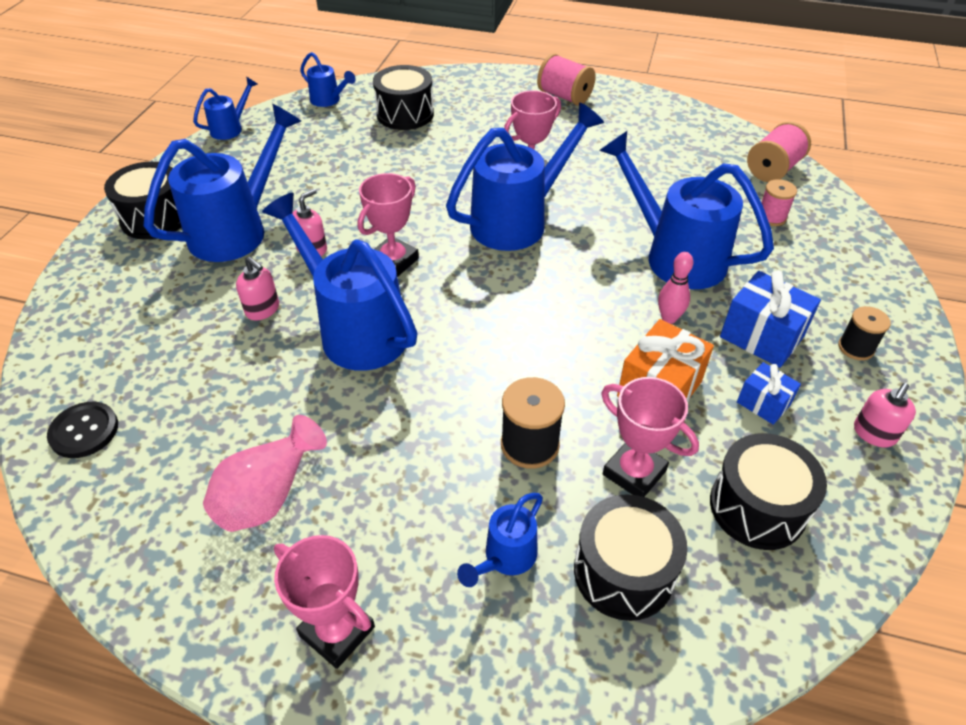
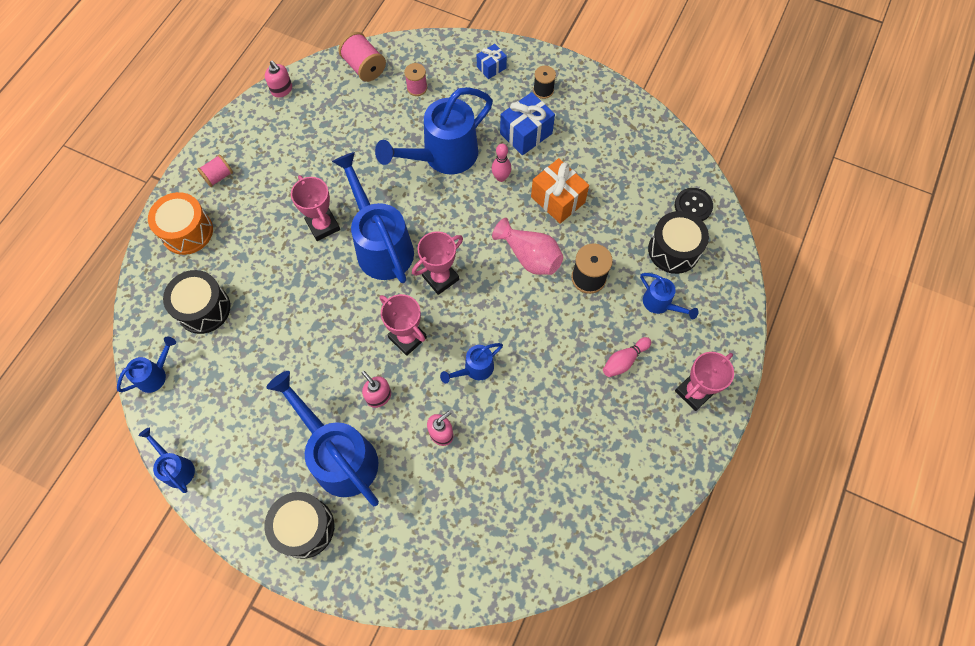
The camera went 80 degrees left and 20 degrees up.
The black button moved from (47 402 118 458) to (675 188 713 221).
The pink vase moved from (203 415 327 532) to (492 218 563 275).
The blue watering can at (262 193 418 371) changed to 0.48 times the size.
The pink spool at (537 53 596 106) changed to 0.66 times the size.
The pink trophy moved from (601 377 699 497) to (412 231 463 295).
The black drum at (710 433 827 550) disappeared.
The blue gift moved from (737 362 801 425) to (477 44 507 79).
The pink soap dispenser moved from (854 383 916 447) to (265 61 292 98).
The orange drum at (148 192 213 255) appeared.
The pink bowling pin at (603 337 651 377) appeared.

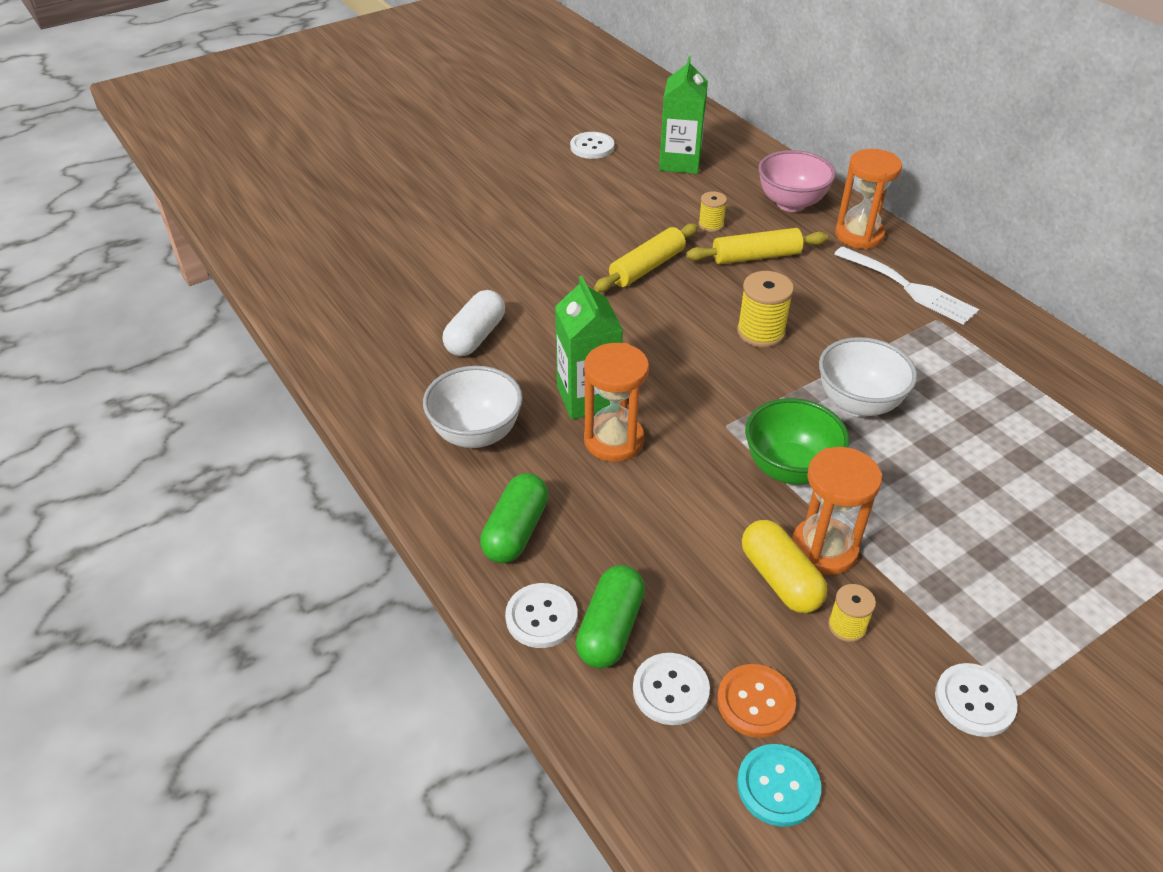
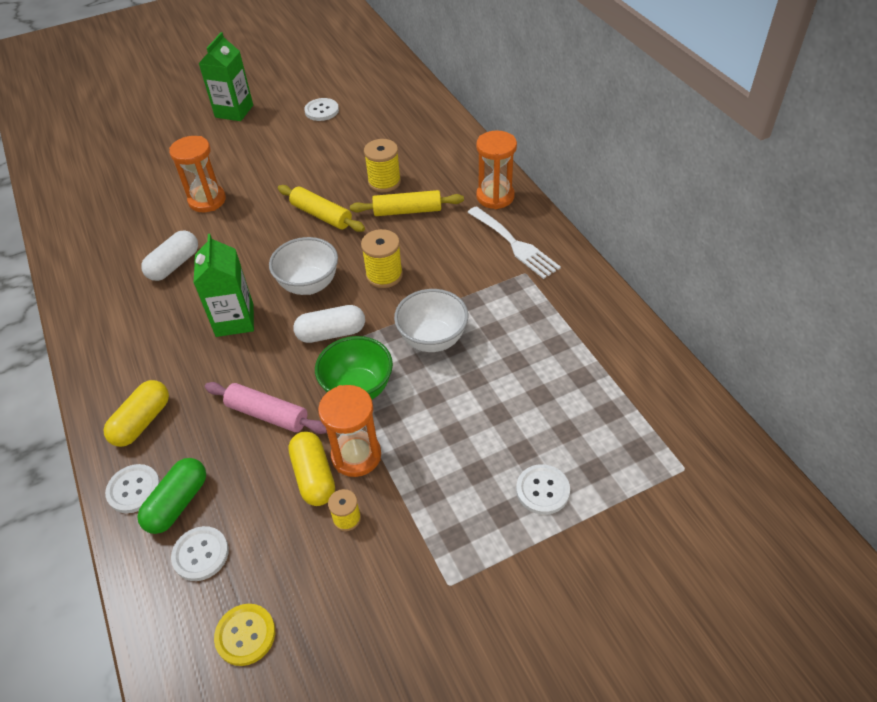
The camera went 10 degrees right and 5 degrees up.
The white bowl moved from (423 366 523 448) to (269 237 338 295).
The green capsule at (480 473 548 563) became the yellow capsule at (104 380 169 447).
The orange hourglass moved from (584 343 649 462) to (169 136 226 212).
The yellow rolling pin at (594 223 698 292) turned 75 degrees clockwise.
The green carton moved from (659 56 708 174) to (198 32 253 121).
The yellow spool at (698 191 727 232) changed to 1.67 times the size.
The orange button at (717 664 796 738) disappeared.
The turquoise button at (737 744 821 827) became the yellow button at (214 604 275 666).
The pink bowl at (758 150 836 212) disappeared.
The white button moved from (935 663 1017 737) to (516 464 570 515).
The pink rolling pin at (205 382 327 434) appeared.
The white capsule at (293 305 365 343) appeared.

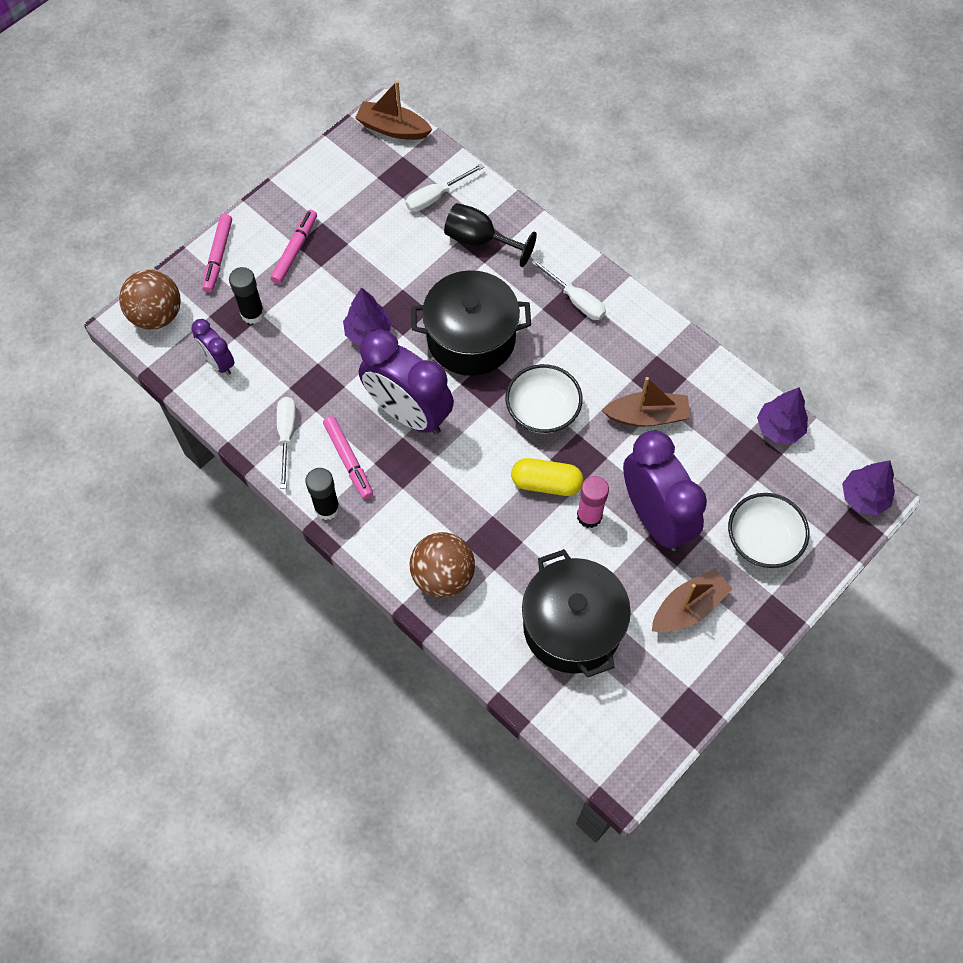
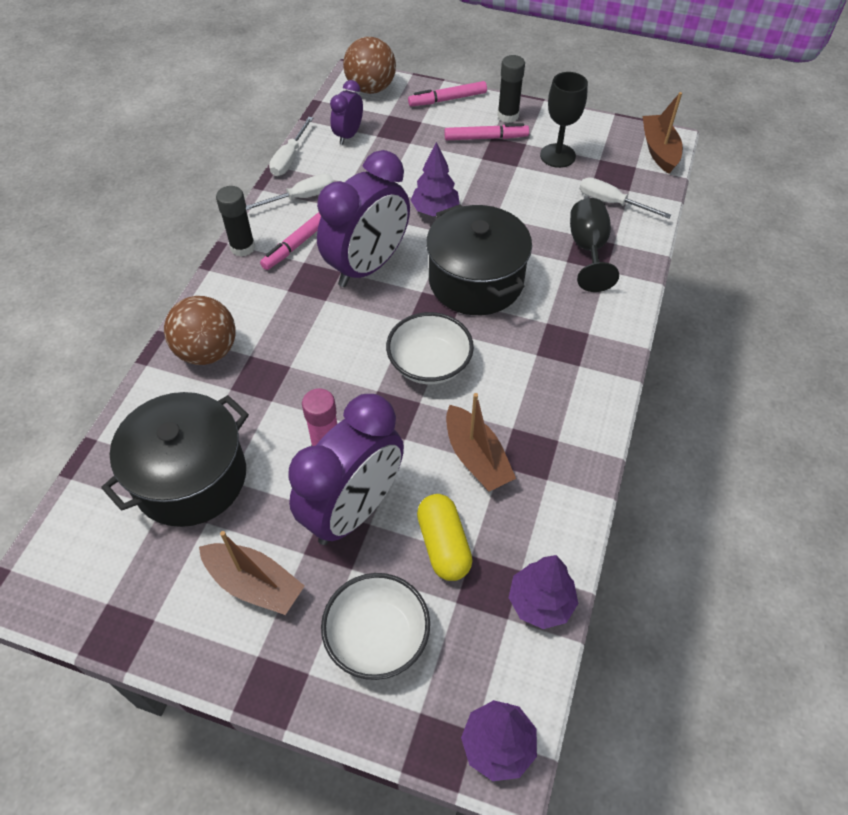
The camera went 65 degrees right and 10 degrees down.
The black glue stick moved from (229 267 264 324) to (497 55 525 123).
The purple clock at (359 330 454 434) turned 150 degrees counterclockwise.
The yellow capsule moved from (511 458 583 496) to (417 494 473 581).
The white screwdriver moved from (531 259 606 320) to (269 117 313 176).
The black goblet at (540 72 588 168) appeared.

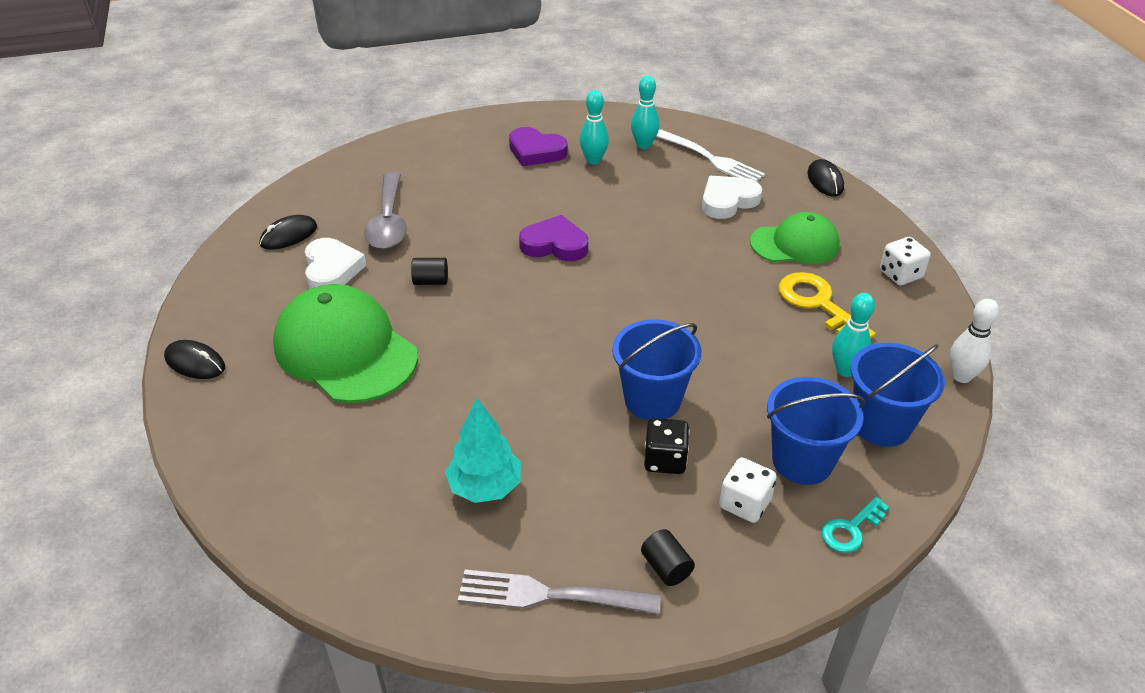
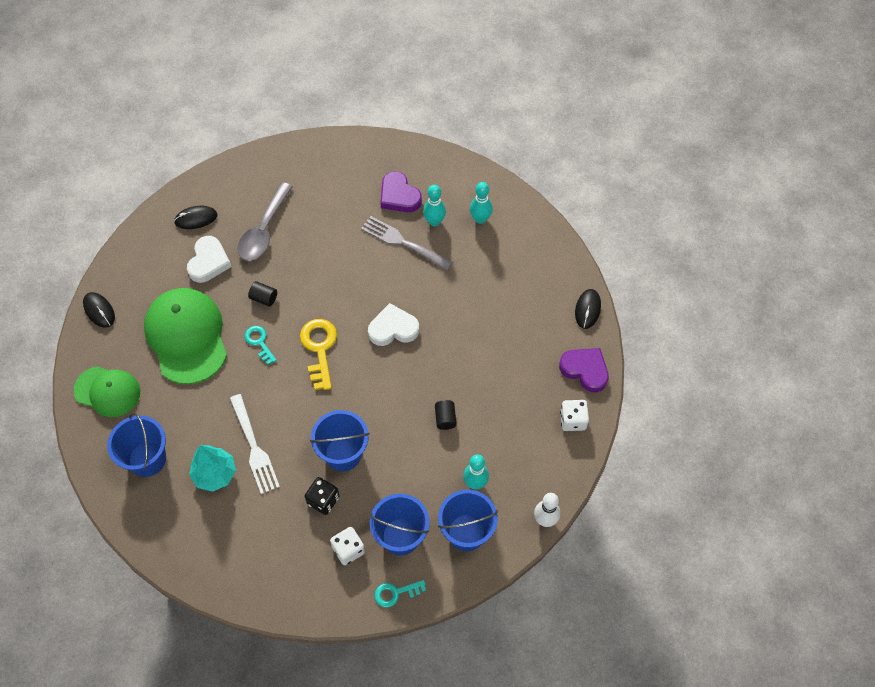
The camera went 25 degrees right and 20 degrees up.
The grey fork moved from (458 570 661 614) to (361 216 453 270).
The purple heart moved from (519 215 588 261) to (559 348 609 392).
The black cylinder moved from (641 529 695 586) to (435 400 457 430).
The white fork moved from (656 130 765 181) to (230 394 280 494).
The white heart moved from (702 176 762 219) to (368 303 419 346).
The green cap moved from (750 212 840 264) to (74 366 140 417).
The yellow key moved from (778 272 875 338) to (300 319 337 390).
The blue bucket at (107 412 166 477) appeared.
The turquoise key at (244 326 277 365) appeared.

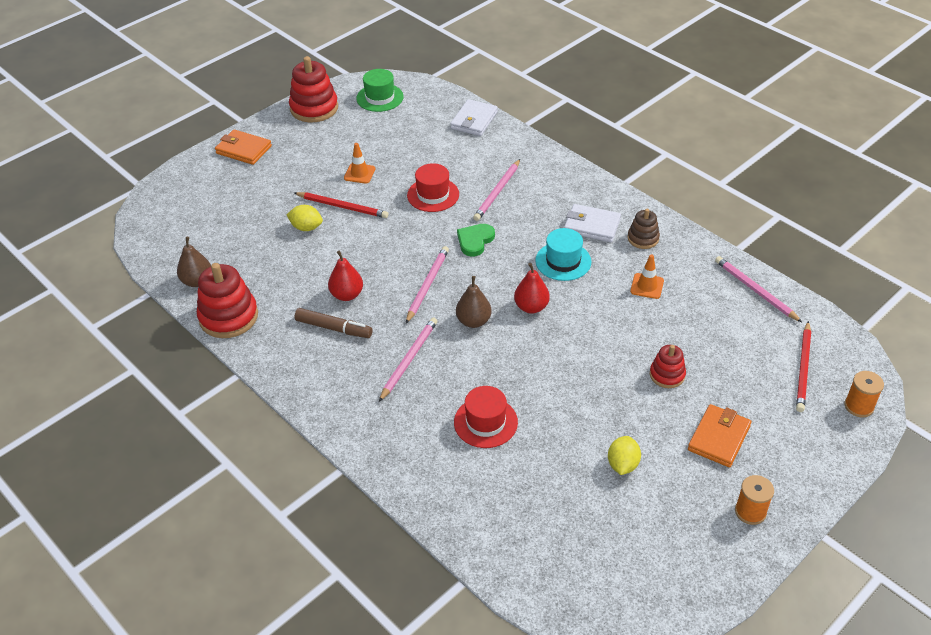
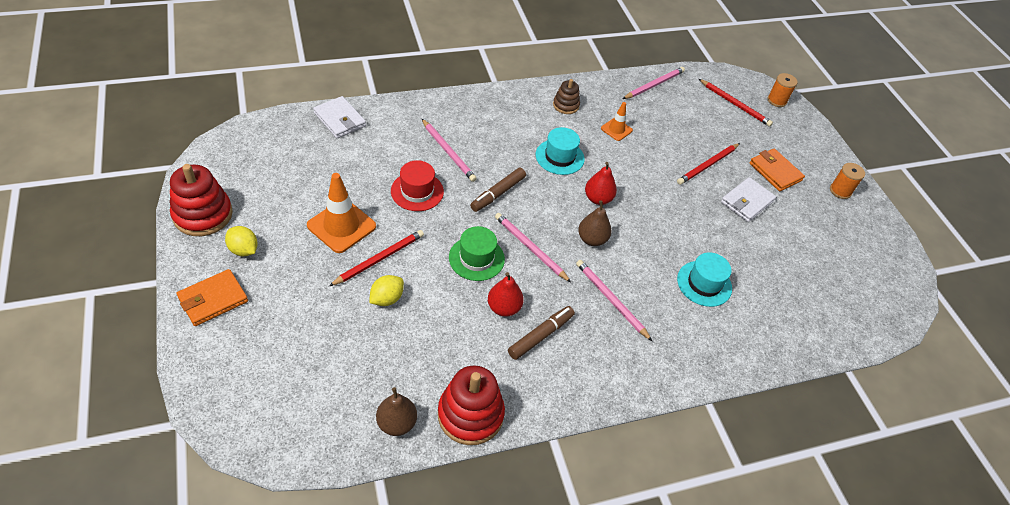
The camera went 70 degrees left and 5 degrees up.
The orange traffic cone at (344 143 375 184) changed to 1.80 times the size.
The green hat moved from (356 69 404 112) to (449 226 505 281).
The red hat at (454 386 518 448) became the turquoise hat at (677 252 732 307).
The green heart at (457 224 495 257) was replaced by the brown marker at (470 168 526 212).
The white wallet moved from (564 204 621 242) to (721 177 776 222).
The yellow lemon moved from (608 436 641 475) to (225 226 258 256).
The red stacking toy at (650 345 686 388) was replaced by the red pencil at (677 143 740 185).
The pink pencil at (715 256 803 323) turned 150 degrees clockwise.

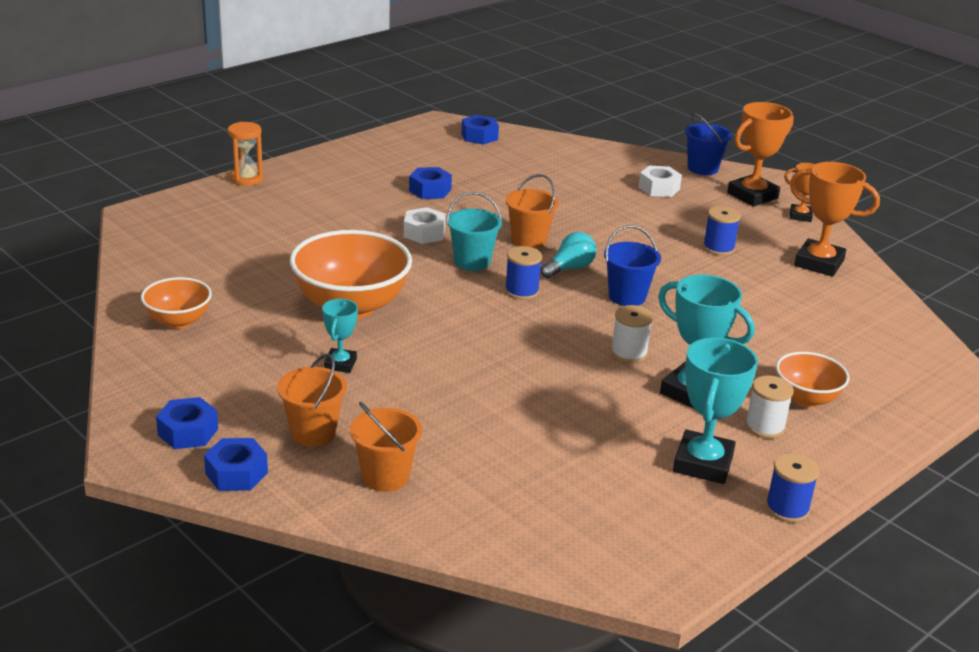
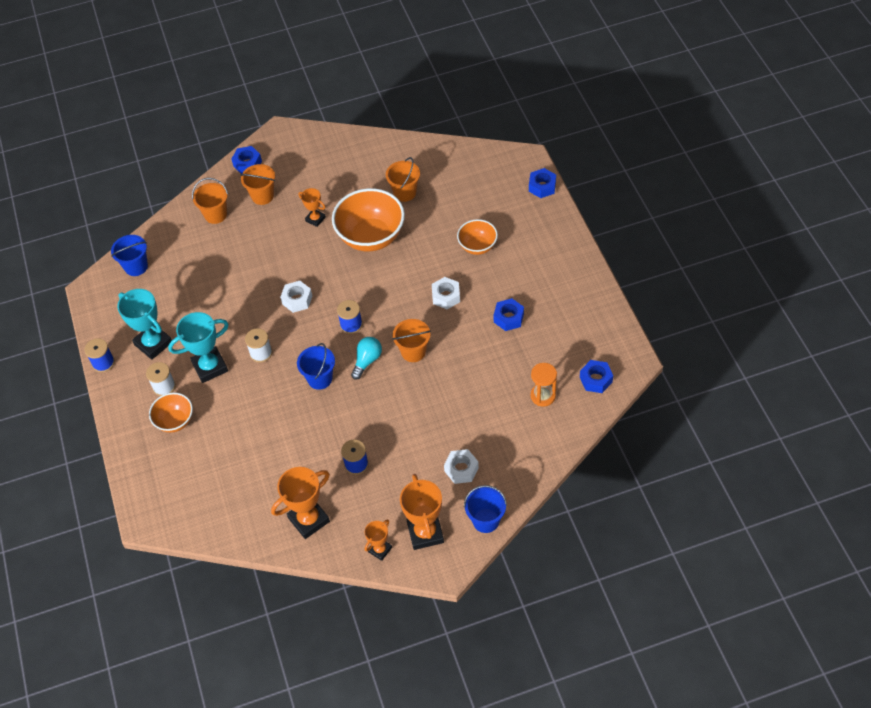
The camera went 120 degrees right and 25 degrees up.
The orange bowl moved from (141 277 212 329) to (457 219 498 255).
The blue nut moved from (156 397 218 449) to (529 168 556 198).
The orange hourglass moved from (228 122 263 186) to (531 363 557 407).
The turquoise trophy at (322 299 358 373) became the orange trophy at (298 188 326 227).
The turquoise bucket at (446 192 502 271) disappeared.
The turquoise light bulb at (541 232 597 279) turned 135 degrees counterclockwise.
The blue bucket at (111 235 148 276) appeared.
The white nut at (280 281 312 313) appeared.
The orange bucket at (386 157 420 202) appeared.

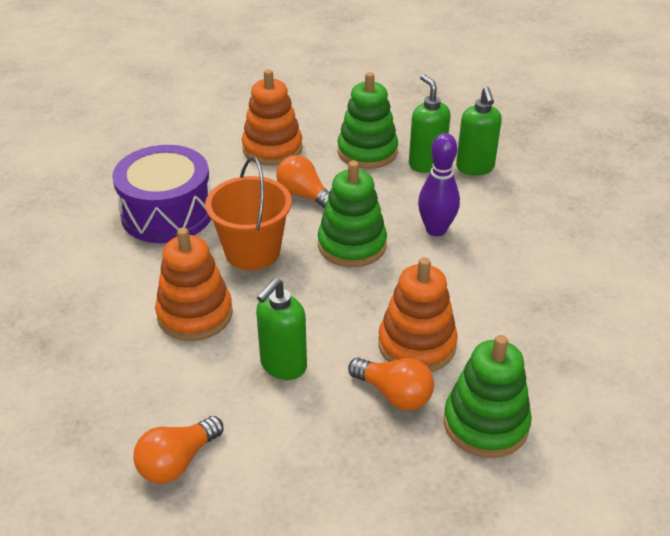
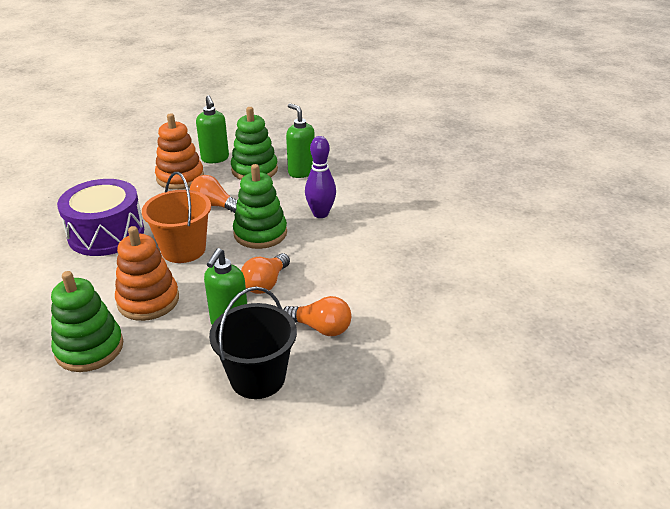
The camera went 15 degrees left and 5 degrees down.
The orange light bulb moved from (133 416 223 484) to (241 253 290 294).
The orange stacking toy at (378 257 458 372) disappeared.
The green stacking toy moved from (444 335 532 458) to (51 271 123 372).
The green soap dispenser moved from (456 87 502 175) to (196 95 229 163).
The black bucket at (209 286 297 399) appeared.

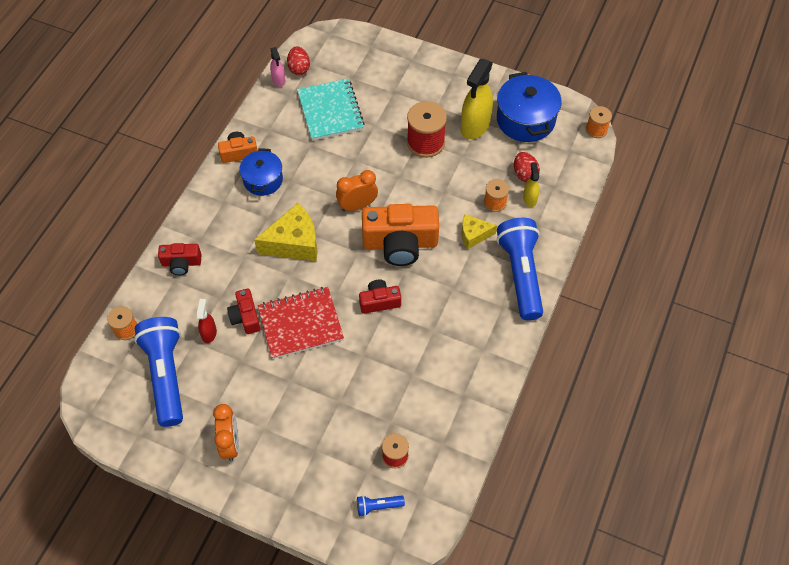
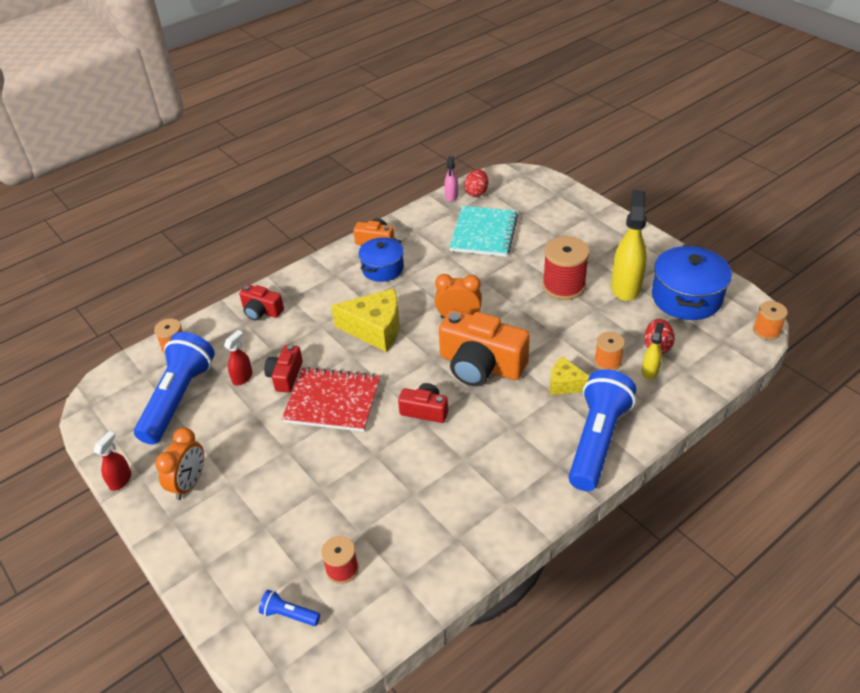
The camera went 30 degrees right and 15 degrees down.
The yellow spray bottle at (461 59 493 139) turned 135 degrees clockwise.
The red spray bottle at (94 431 131 491) appeared.

